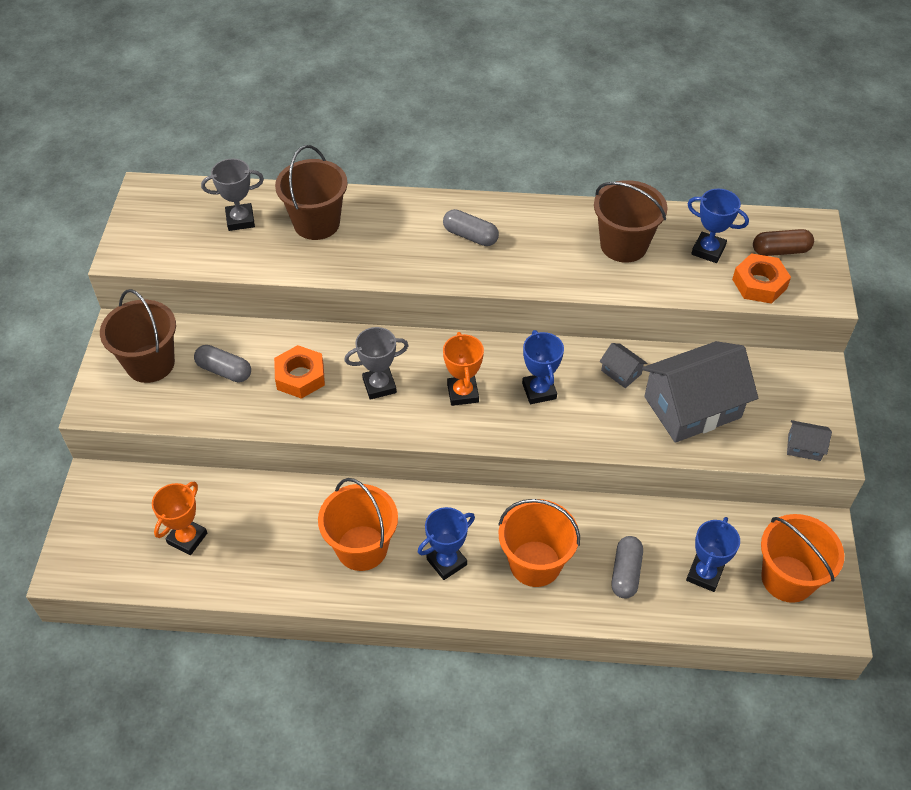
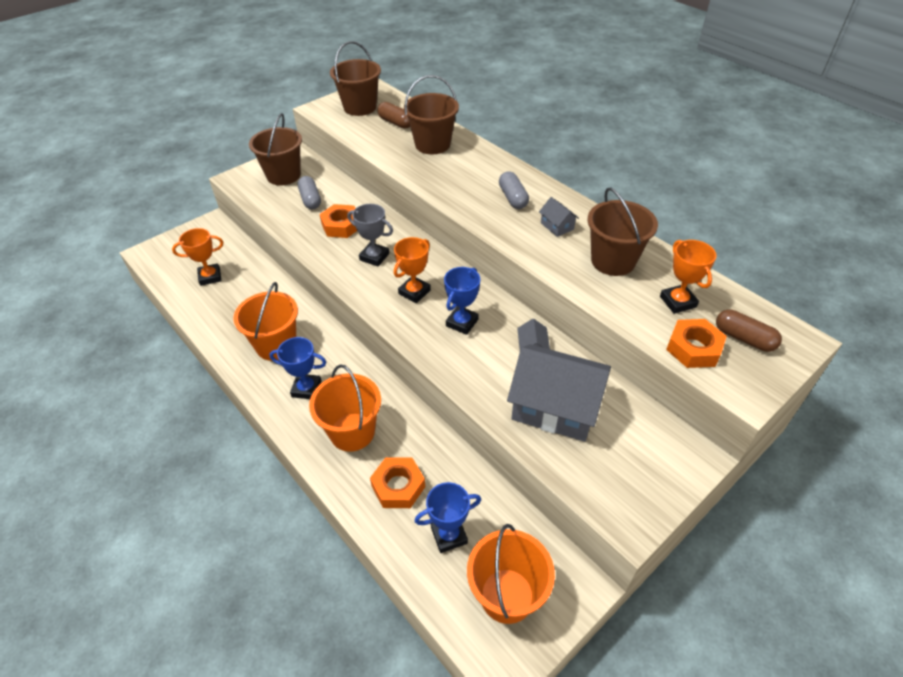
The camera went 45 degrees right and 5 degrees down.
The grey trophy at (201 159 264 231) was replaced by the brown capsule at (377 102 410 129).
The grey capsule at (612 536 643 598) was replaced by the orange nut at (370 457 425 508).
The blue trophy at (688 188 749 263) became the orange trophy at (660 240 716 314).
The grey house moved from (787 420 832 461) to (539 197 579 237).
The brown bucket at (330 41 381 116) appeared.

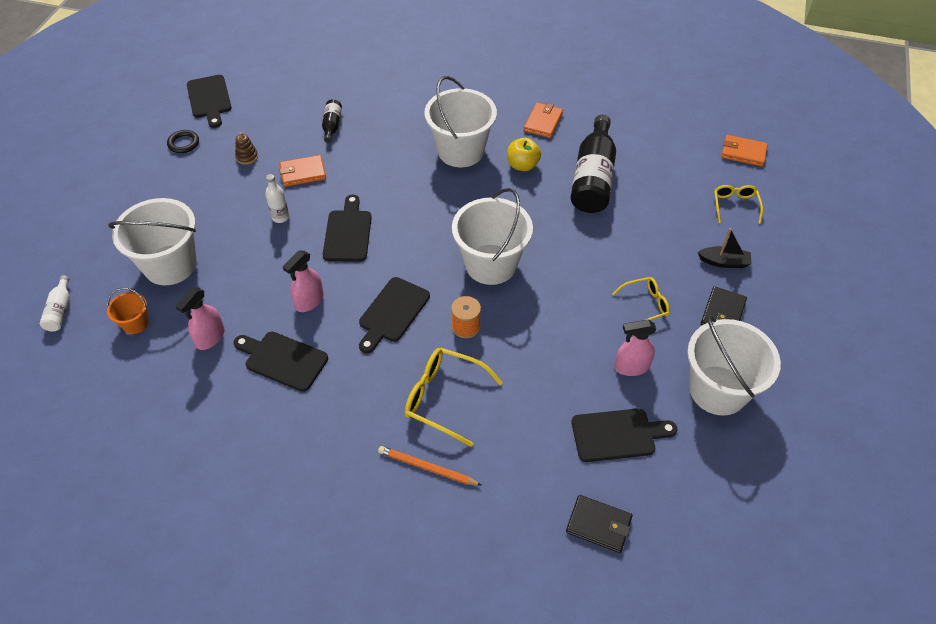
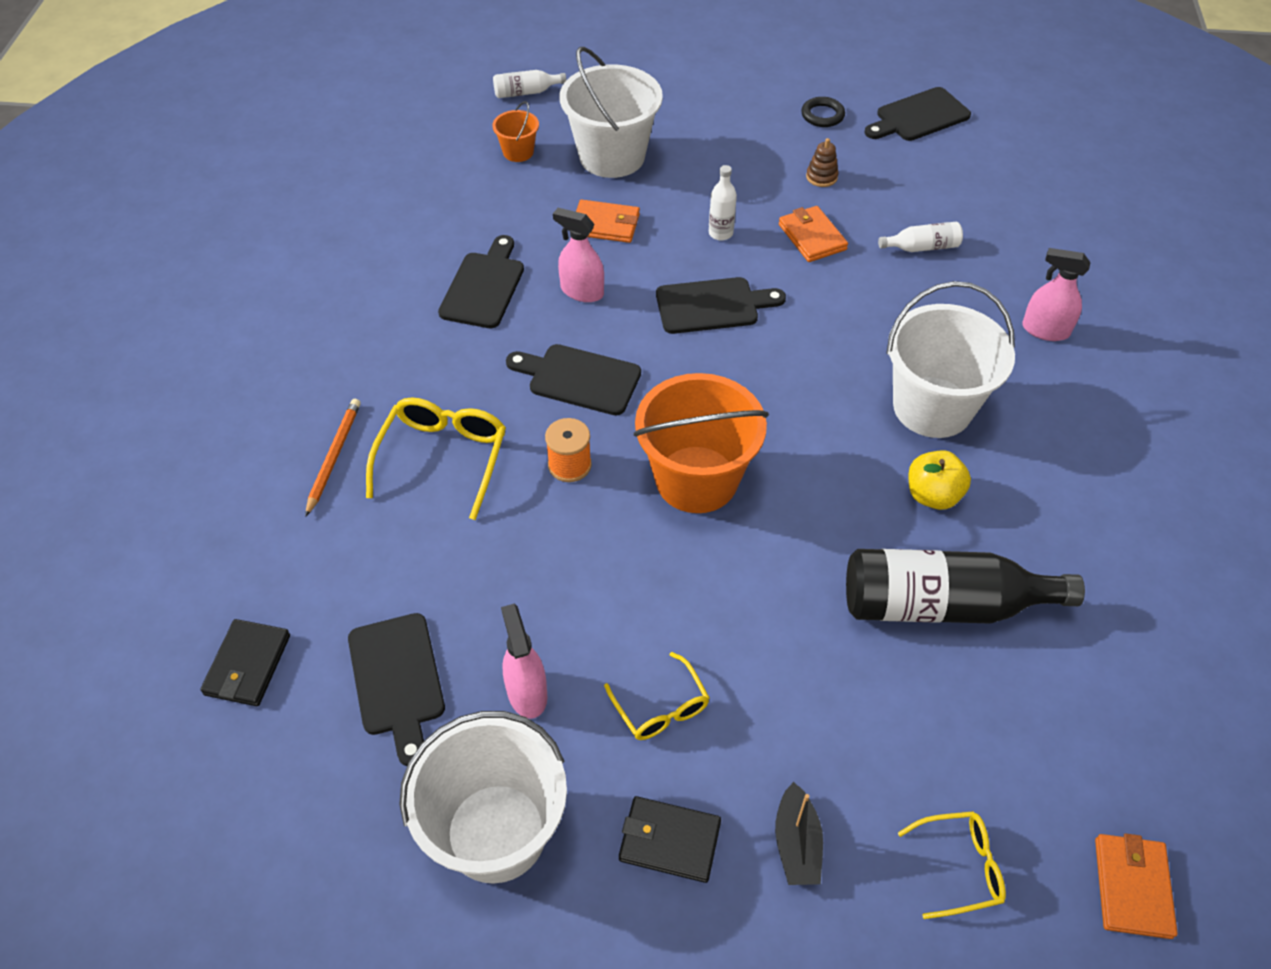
The camera went 80 degrees right and 0 degrees up.
The pink spray bottle moved from (176 287 225 350) to (1022 248 1091 341).
The black bottle at (322 99 342 143) became the white bottle at (878 222 963 252).
The white bucket at (452 188 533 285) became the orange bucket at (634 373 769 513).
The orange wallet moved from (524 103 563 138) to (576 200 640 243).

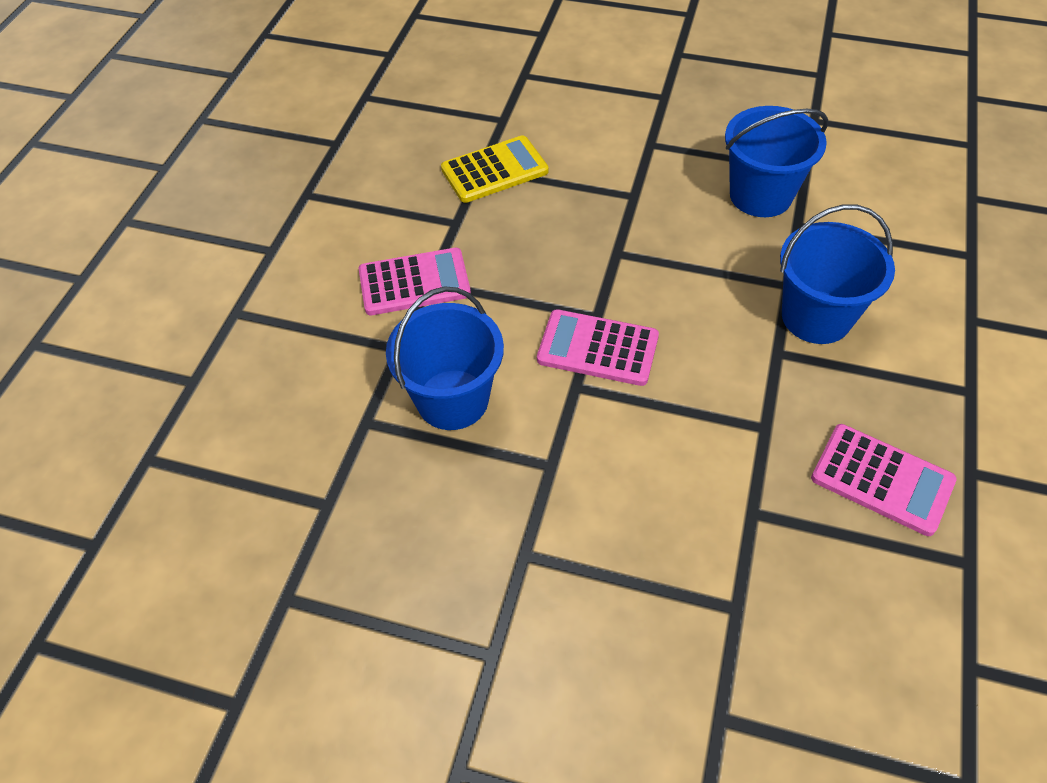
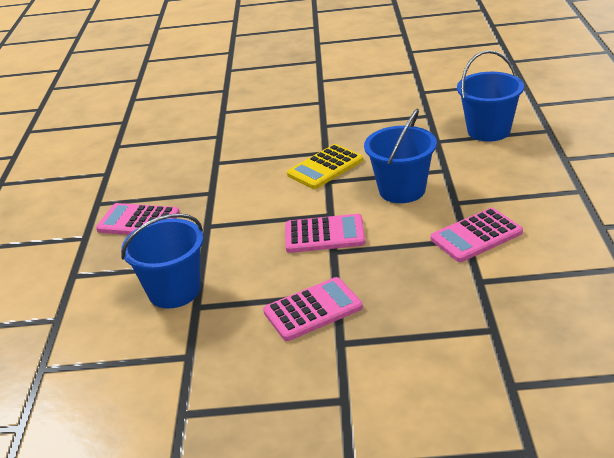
The camera went 165 degrees right and 20 degrees down.
The yellow calculator moved from (441 135 549 203) to (287 144 363 189).
The blue bucket moved from (725 106 828 217) to (457 50 524 141).
The pink calculator at (263 277 363 341) appeared.

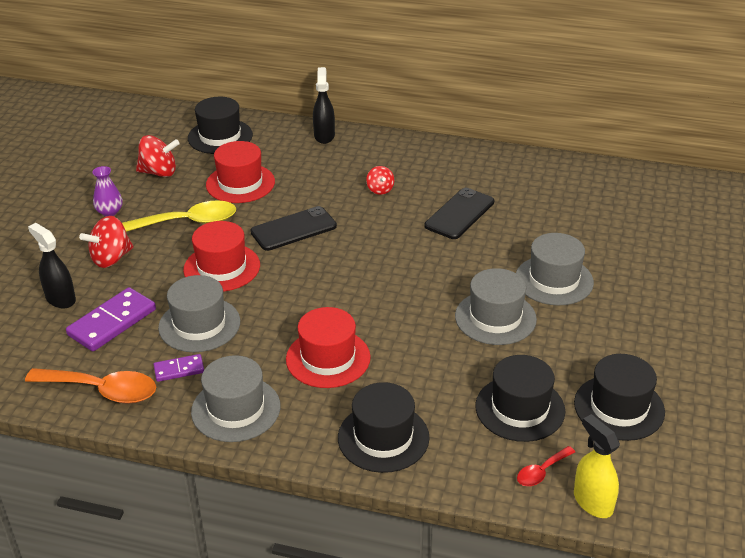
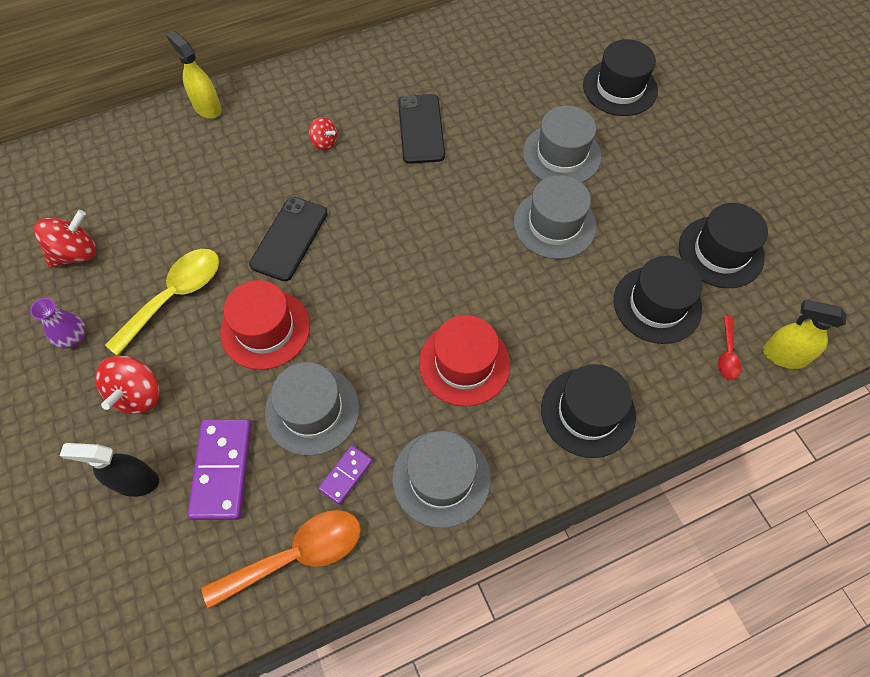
The camera went 40 degrees left and 25 degrees up.
The black hat moved from (188 97 253 154) to (583 39 658 116).
The red hat at (206 141 275 203) disappeared.
The black spray bottle at (313 67 335 144) became the yellow spray bottle at (166 31 221 119).

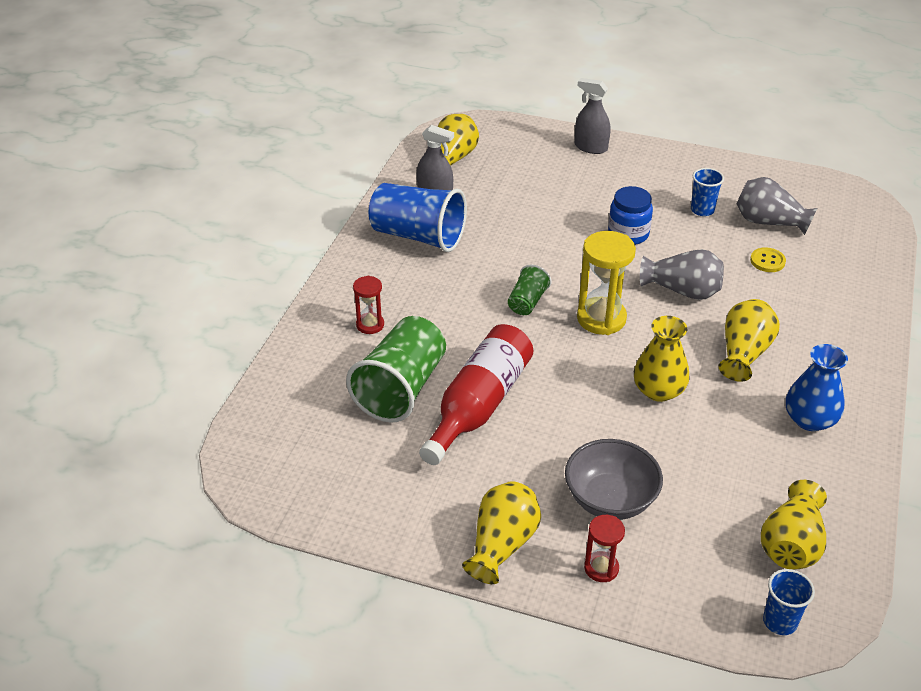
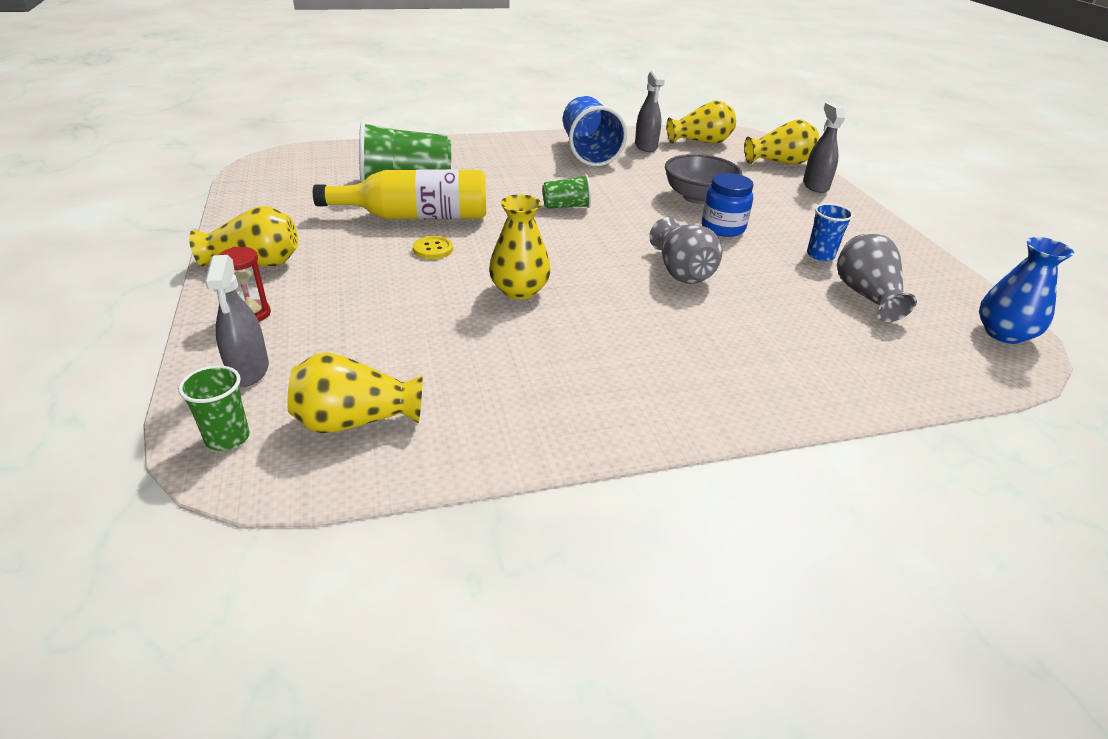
The camera went 55 degrees right and 5 degrees down.
The red hourglass at (353 276 384 334) disappeared.
The red bottle at (419 324 533 465) became the yellow bottle at (313 169 486 219).
The grey bowl moved from (565 439 663 520) to (665 154 742 204).
The yellow hourglass at (577 231 636 335) disappeared.
The yellow vase moved from (718 299 780 382) to (744 119 819 164).
The yellow button moved from (750 247 786 272) to (413 236 453 259).
The blue cup at (763 569 815 635) became the green cup at (178 365 250 451).
The blue vase moved from (786 344 848 431) to (979 237 1074 344).
The grey spray bottle at (205 255 269 387) appeared.

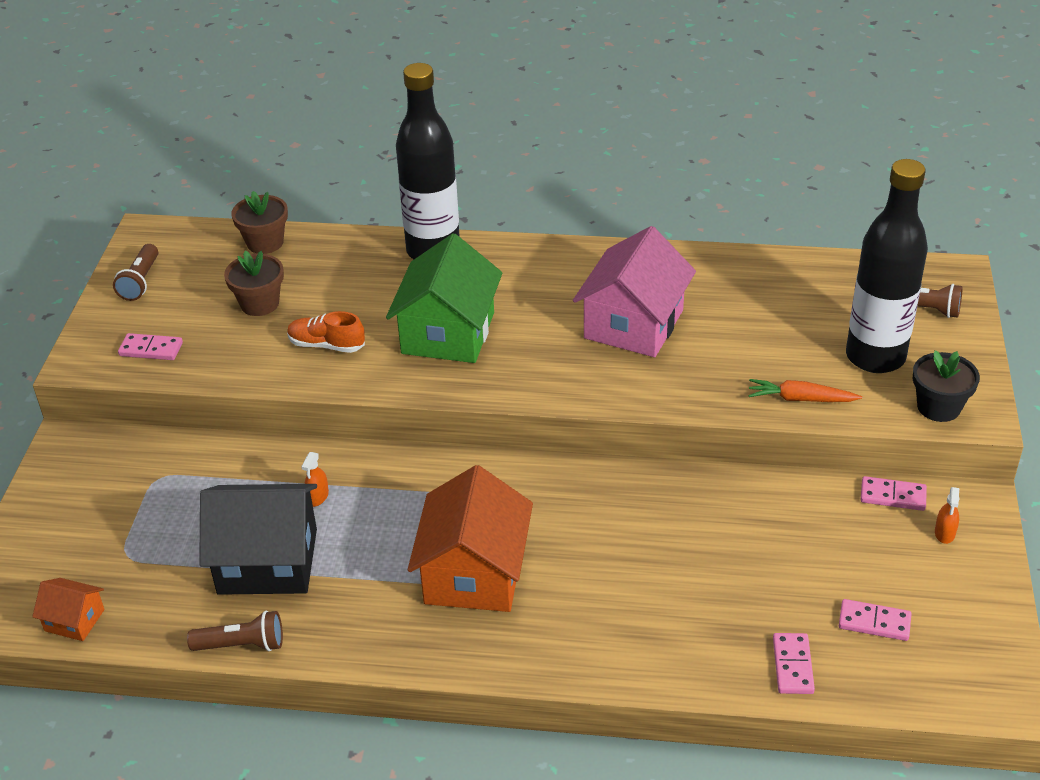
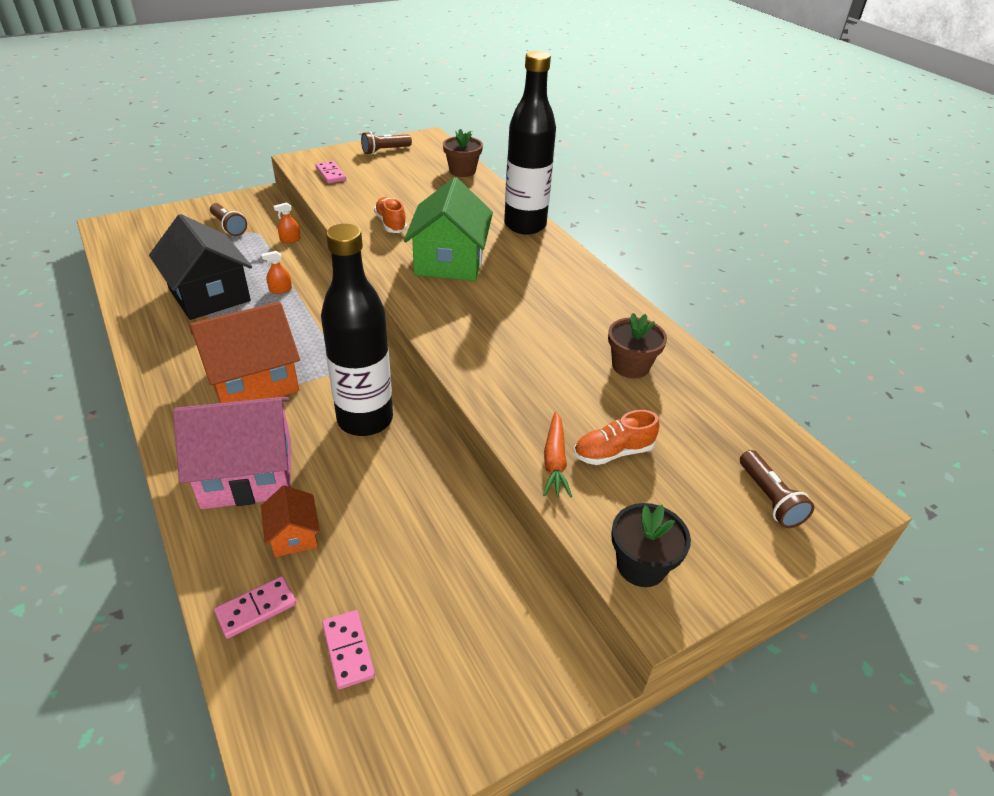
The camera went 50 degrees right and 0 degrees up.
The orange house moved from (32 578 104 641) to (261 485 320 557).
The brown flashlight moved from (187 611 283 651) to (210 203 247 236).
The brown flower pot moved from (224 251 284 316) to (608 313 667 378).
The green house at (386 233 503 363) turned 60 degrees counterclockwise.
The pink house moved from (573 226 696 357) to (173 397 291 509).
The orange carrot at (748 379 862 402) turned 150 degrees counterclockwise.
The black bottle moved from (846 159 928 373) to (321 224 393 436).
The pink domino at (861 476 927 511) disappeared.
The orange spray bottle moved from (935 487 959 544) to (274 202 301 243).
The orange shoe at (574 410 659 465) appeared.

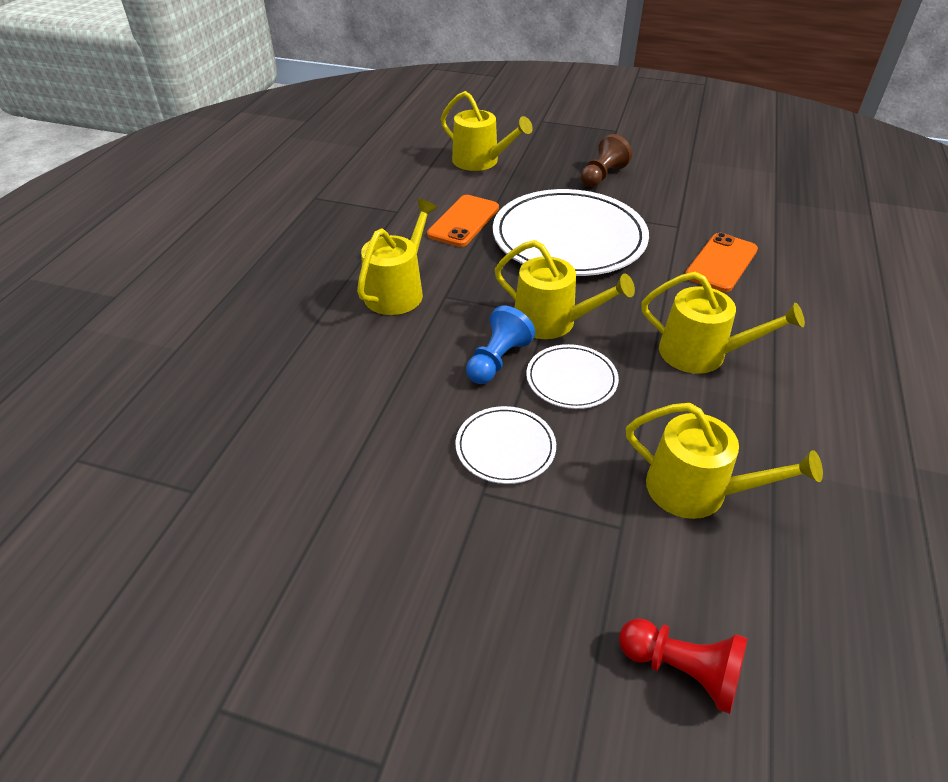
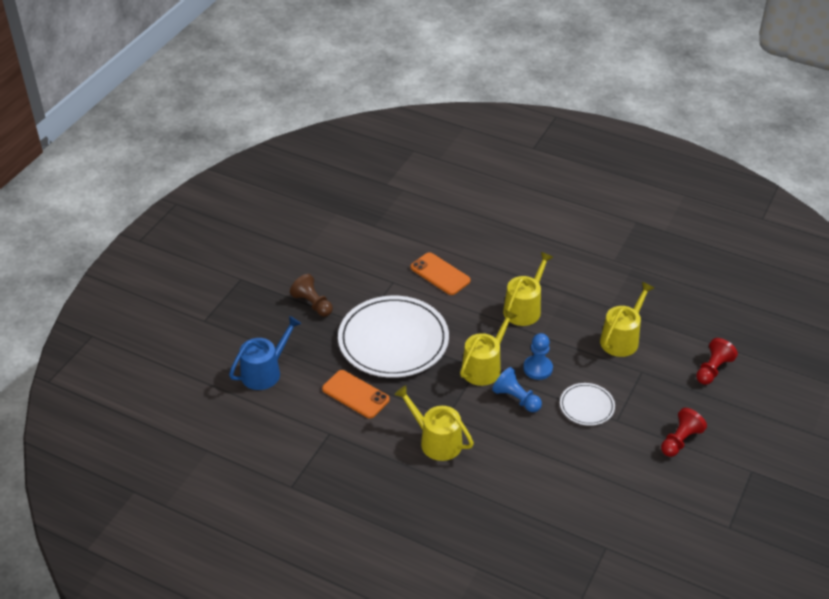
The camera went 80 degrees left and 0 degrees up.
The yellow watering can at (441 91 533 171) became the blue watering can at (229 316 301 390).
The white plate at (526 344 619 409) was replaced by the blue pawn at (523 333 553 380).
The red pawn at (661 408 707 457) appeared.

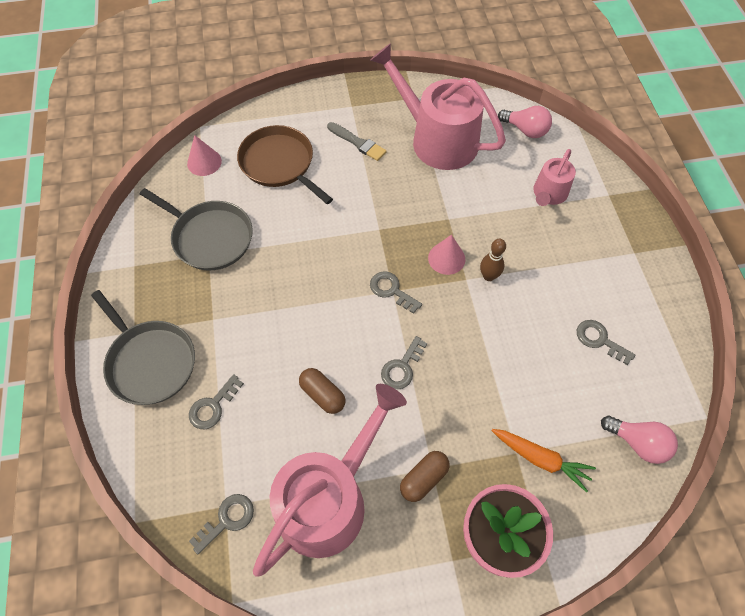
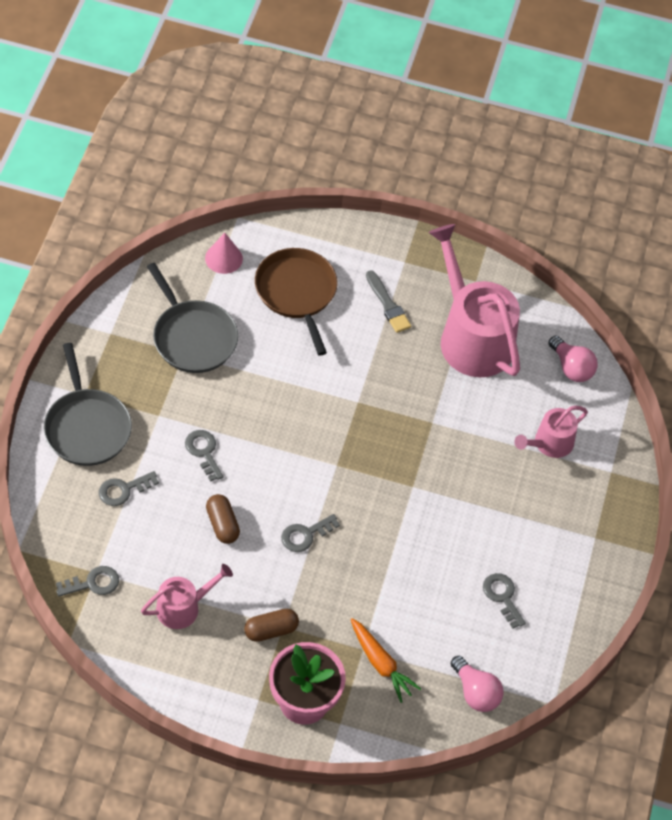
The camera went 20 degrees right and 5 degrees down.
The pink watering can at (253 384 407 577) changed to 0.51 times the size.
The grey key moved from (370 271 422 314) to (185 430 224 482).
The pink cone at (428 235 465 275) disappeared.
The brown bowling pin at (480 239 506 281) disappeared.

